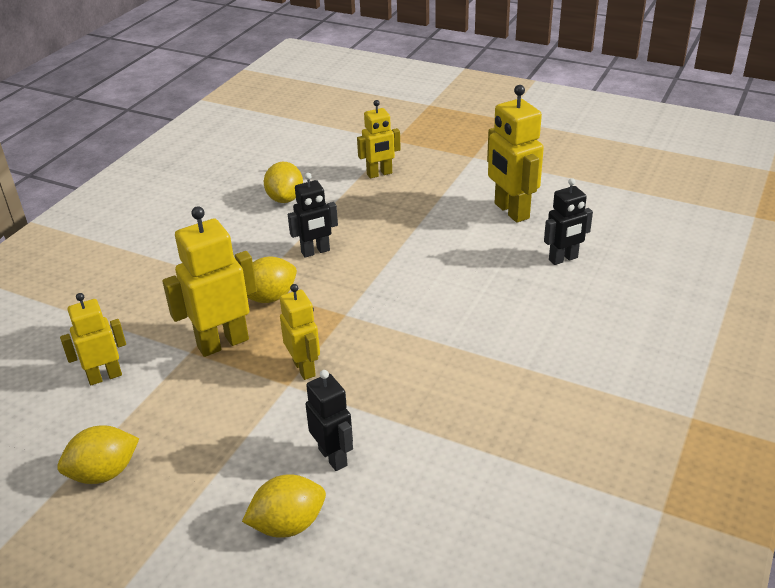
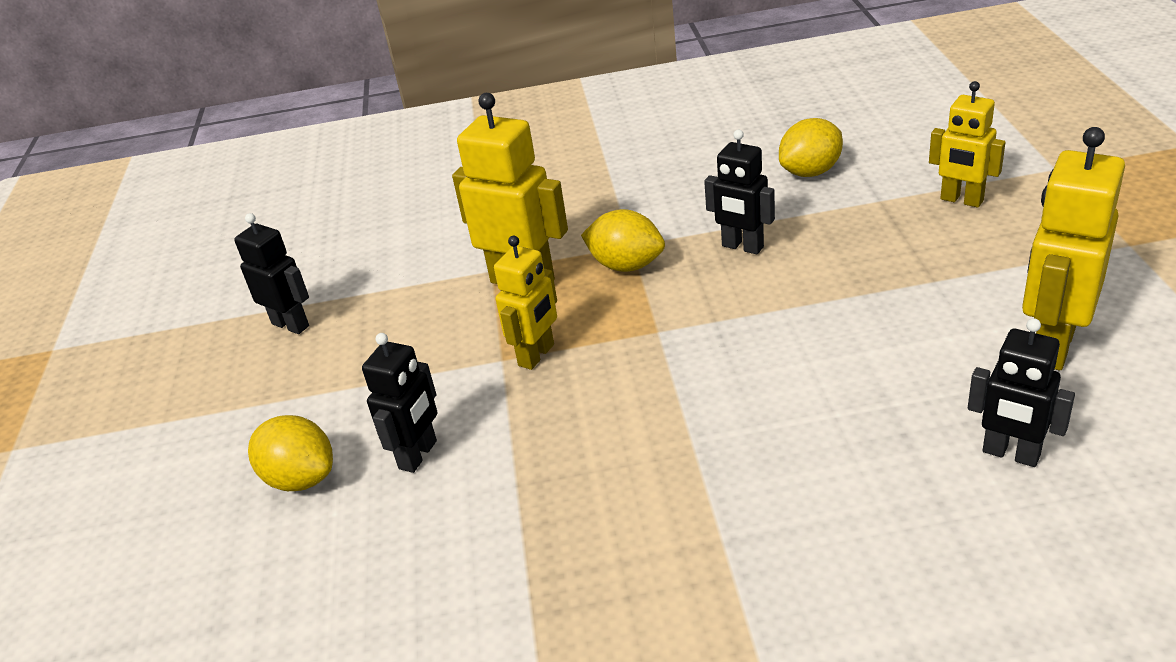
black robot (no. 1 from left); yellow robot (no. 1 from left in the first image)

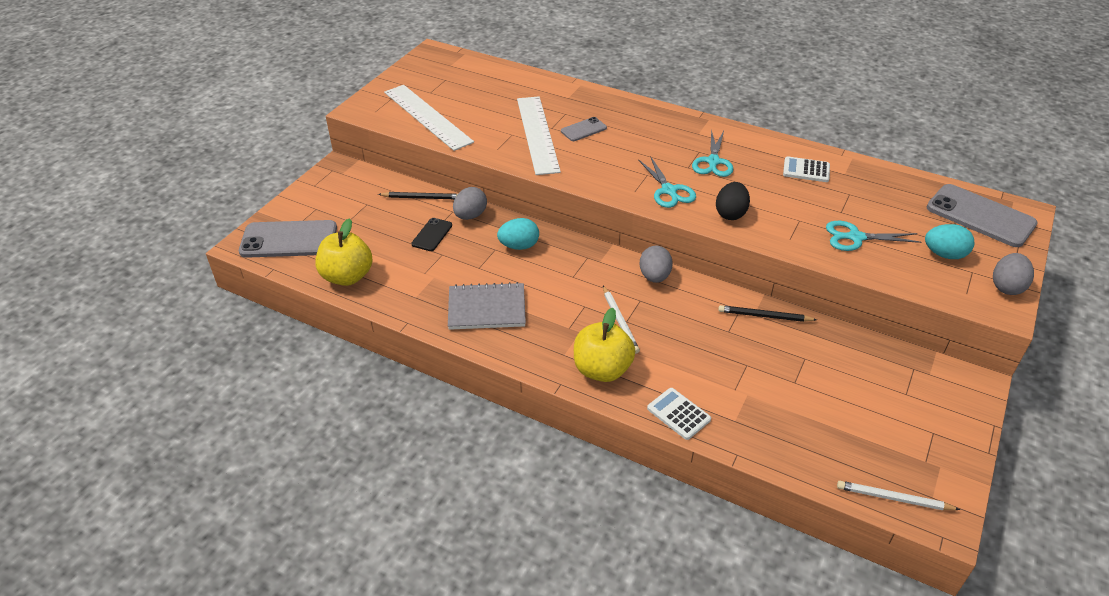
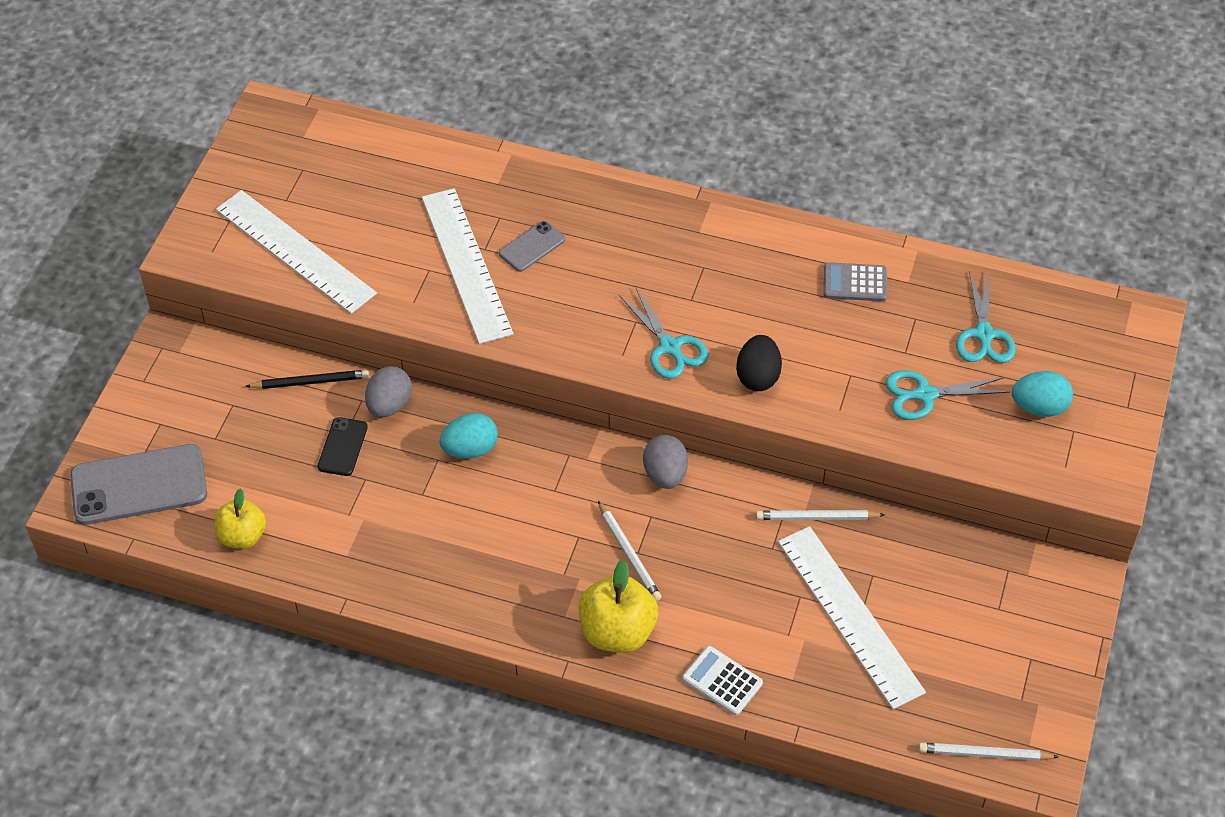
yellow apple (no. 1 from left); grey notebook; turquoise scissors (no. 3 from left); white pencil (no. 2 from left); grey calculator; grey phone (no. 3 from left in the first image); grey egg (no. 3 from left in the first image); white ruler (no. 3 from left)

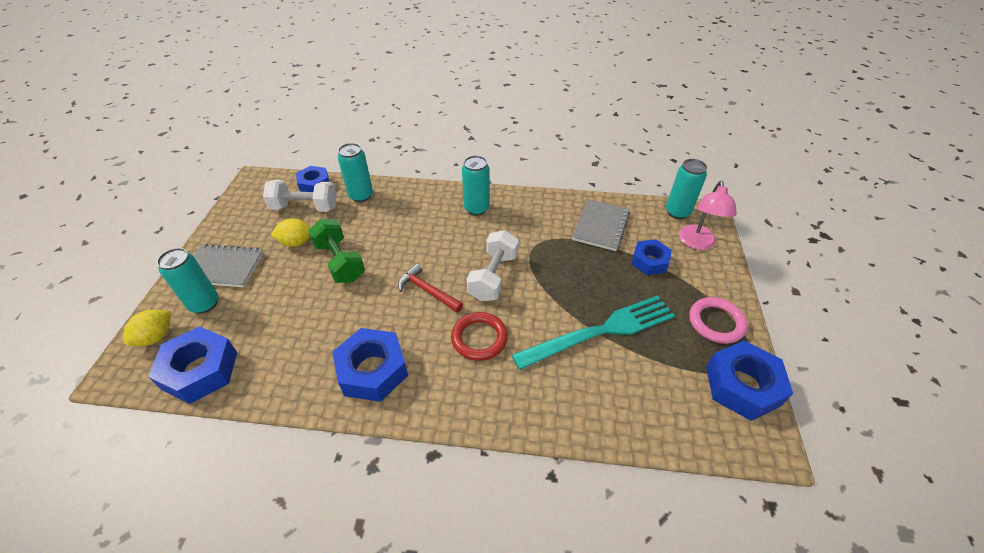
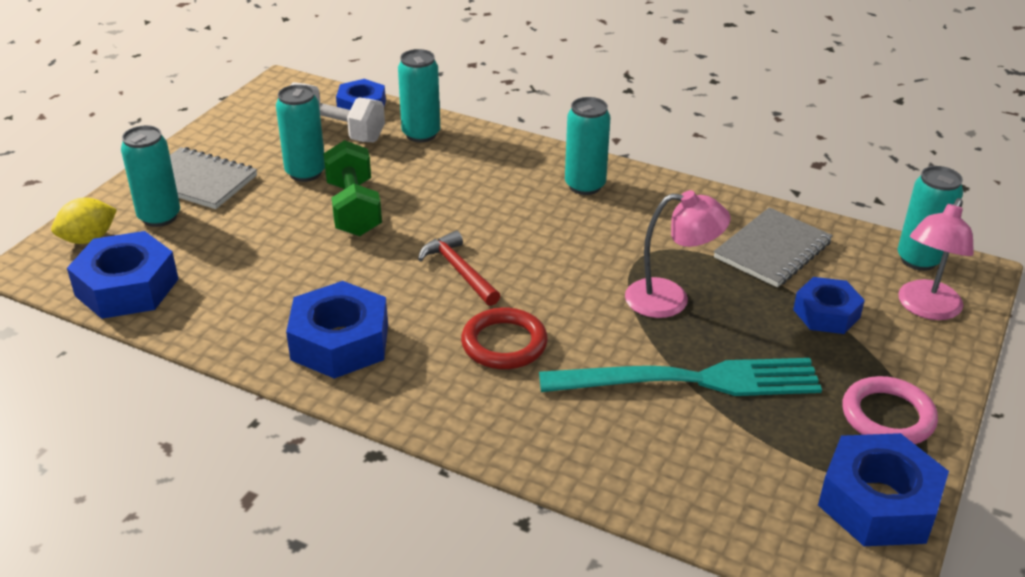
turquoise can (no. 2 from left); white dumbbell (no. 2 from left in the first image); pink lamp (no. 1 from left)

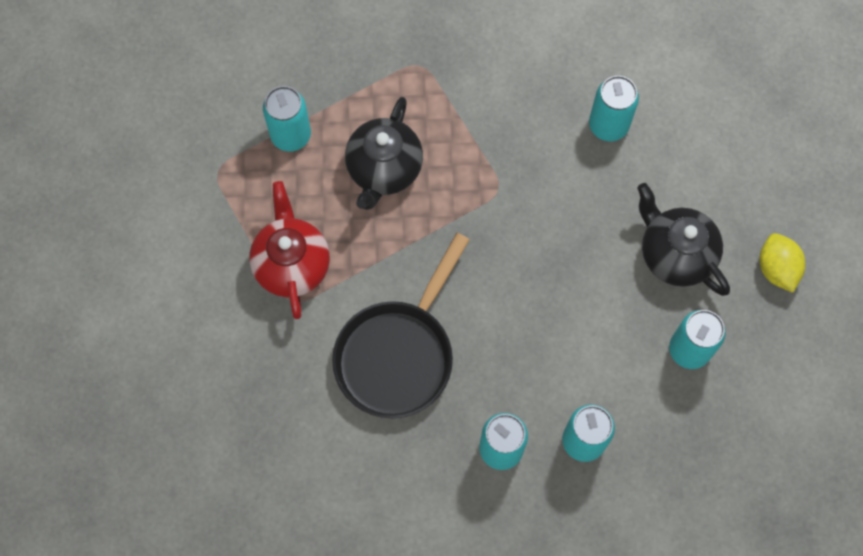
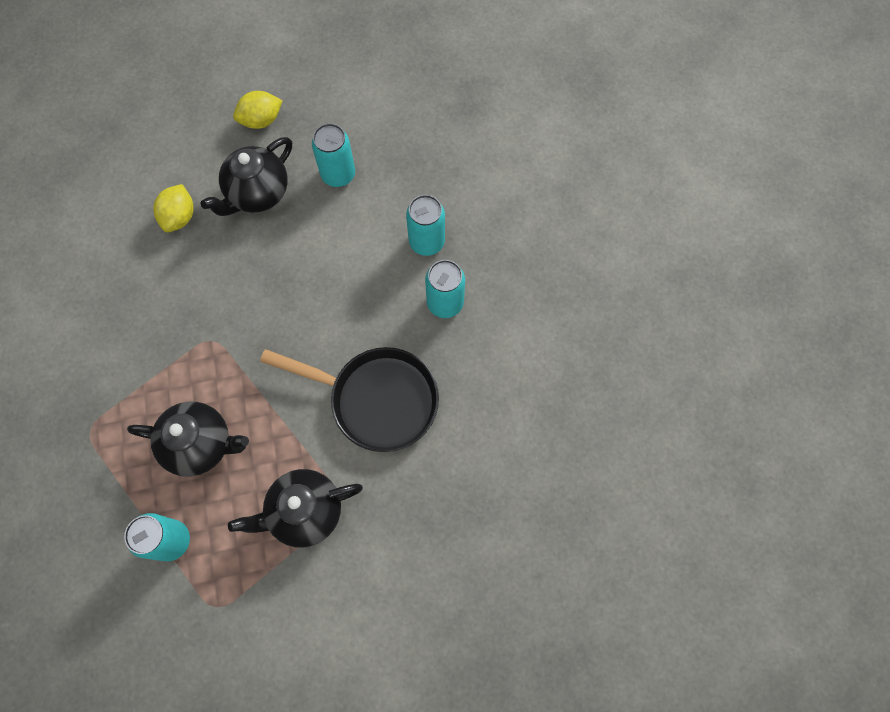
black teapot (no. 3 from left); turquoise can (no. 4 from left in the first image); yellow lemon (no. 1 from left)

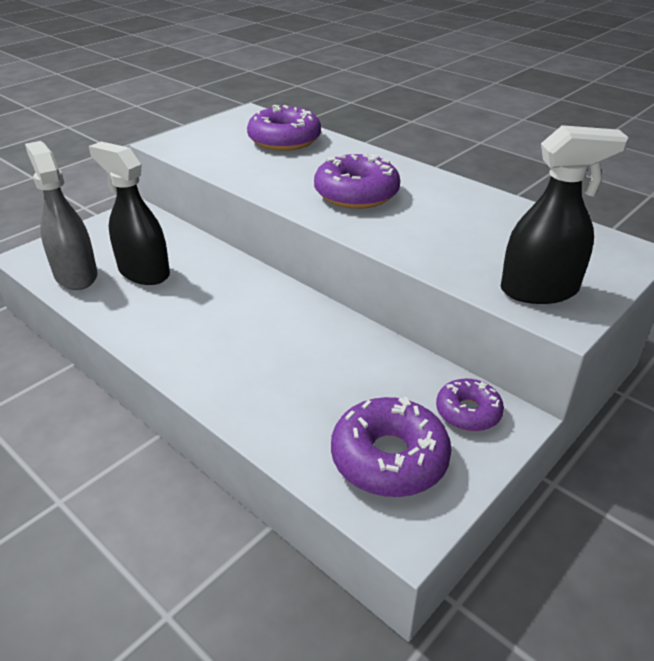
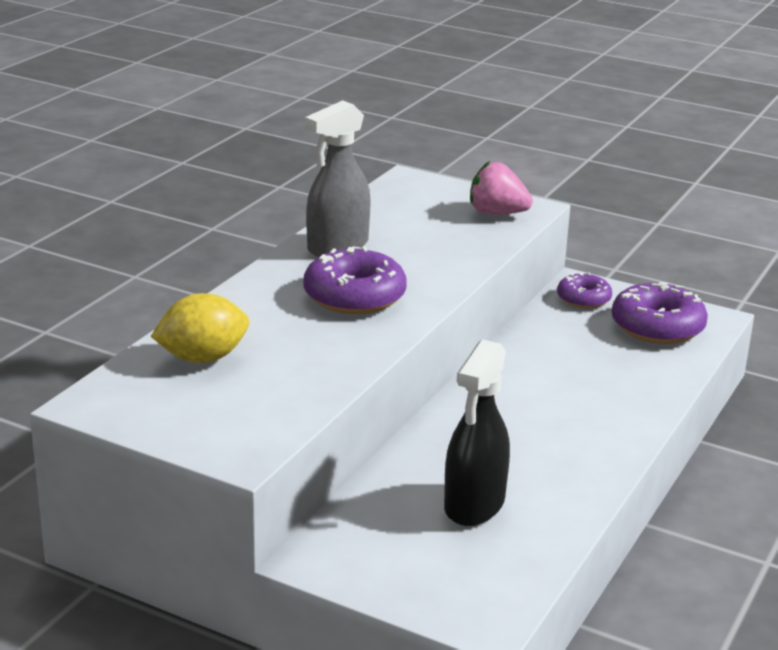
grey spray bottle; yellow lemon; pink strawberry

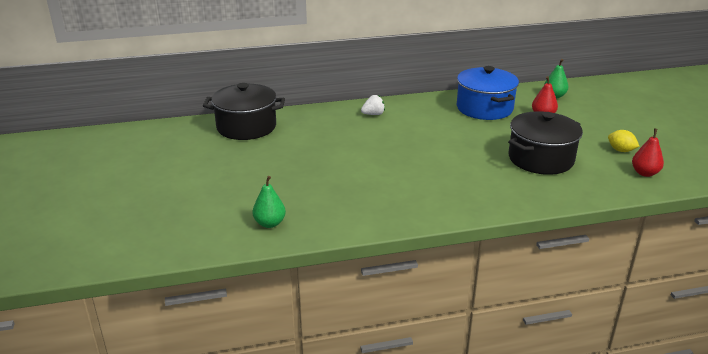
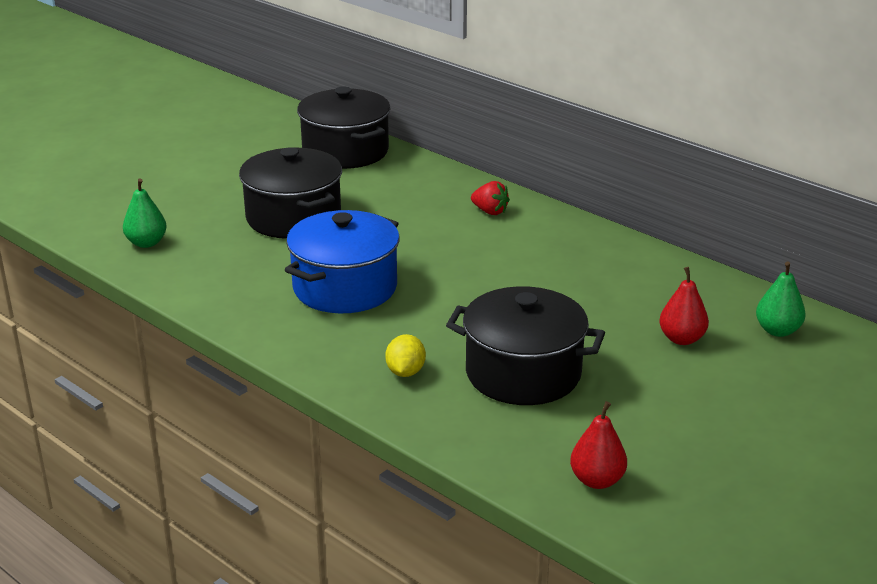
red strawberry; blue pot; yellow lemon; black pot (no. 1 from left)

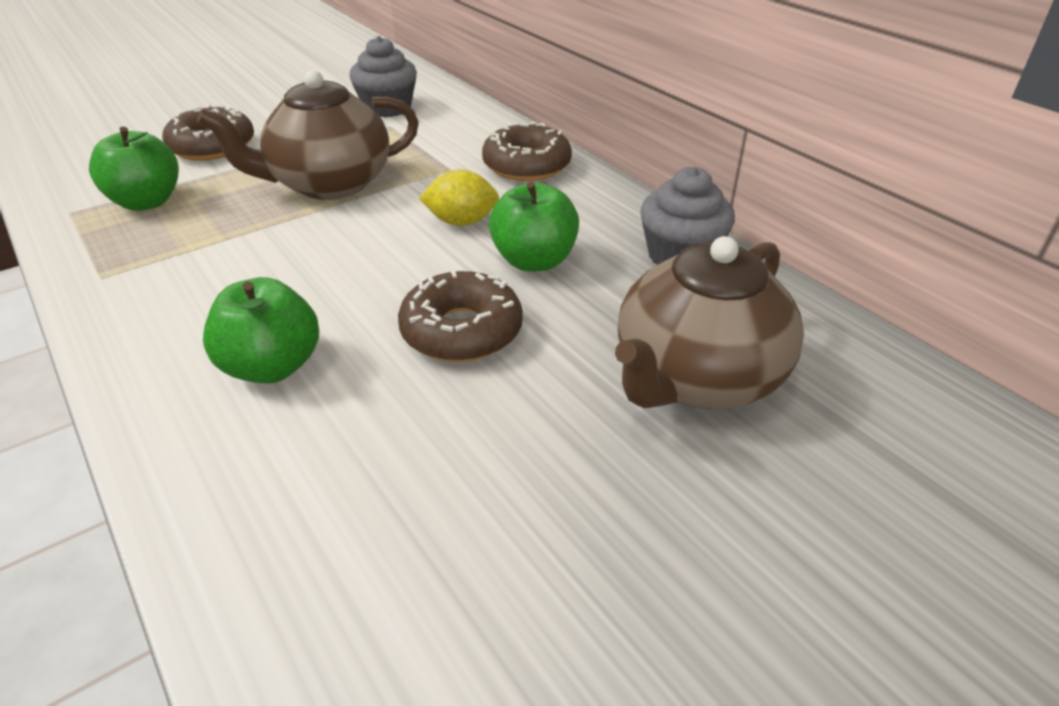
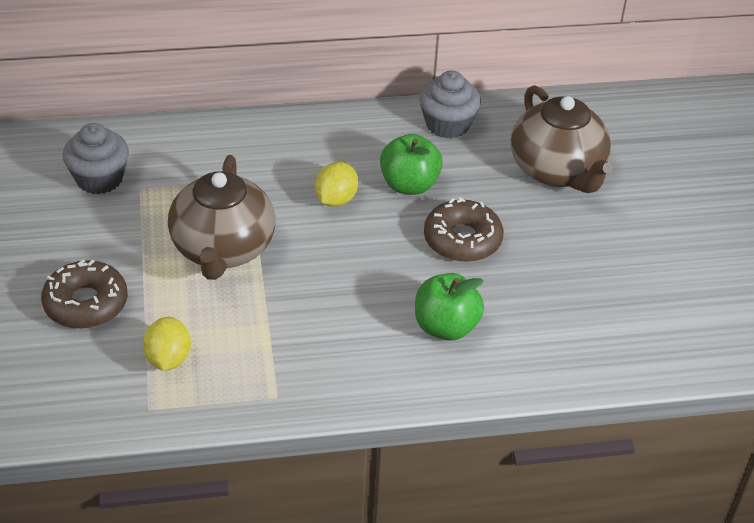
yellow lemon (no. 1 from left); brown donut (no. 3 from left in the first image)

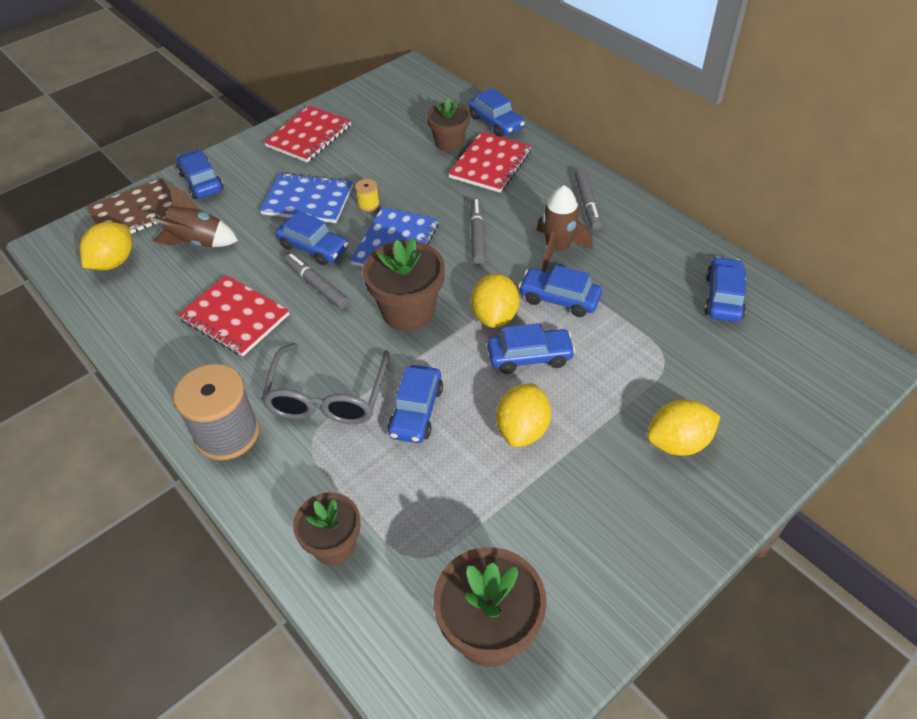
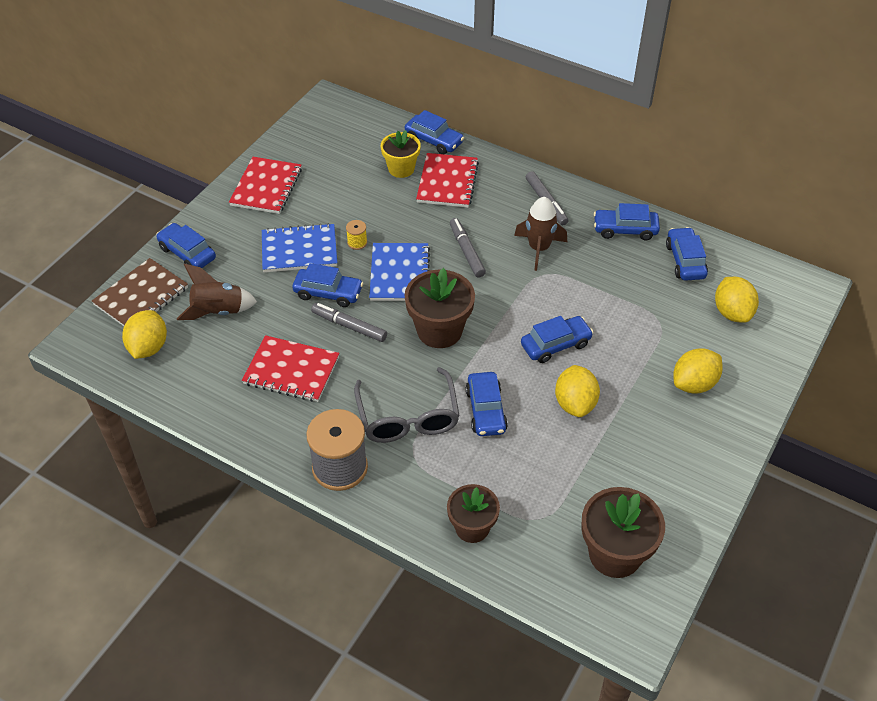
yellow flower pot; yellow lemon (no. 4 from left); blue car (no. 6 from left)

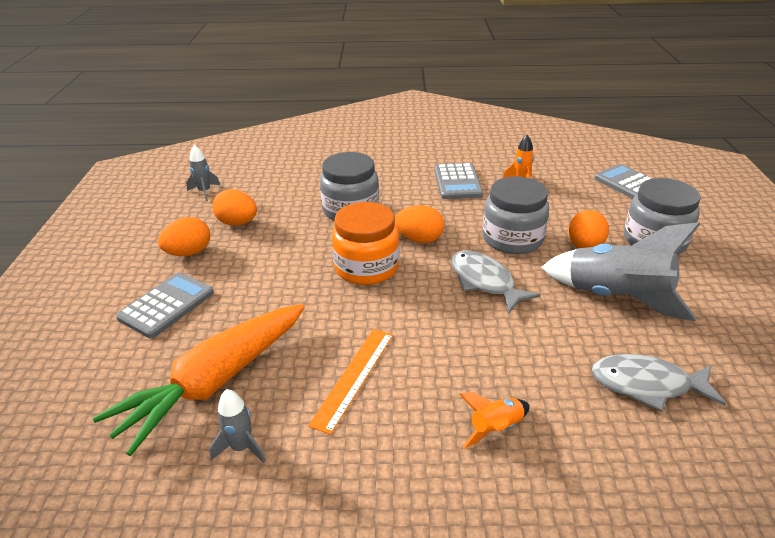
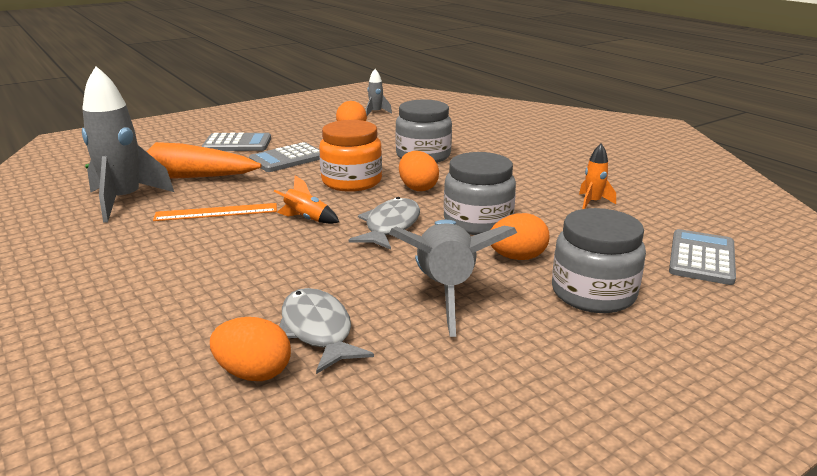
orange egg (no. 1 from left); grey rocket (no. 1 from left); grey calculator (no. 2 from left); orange rocket (no. 1 from left)

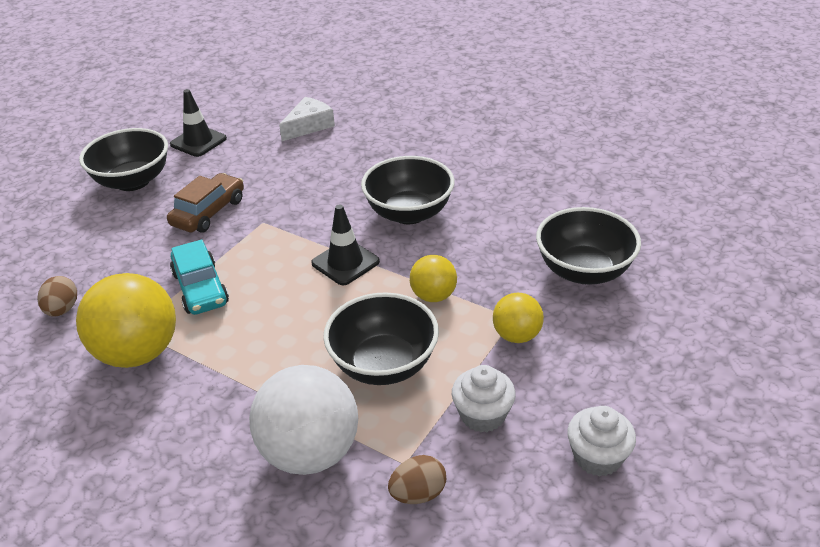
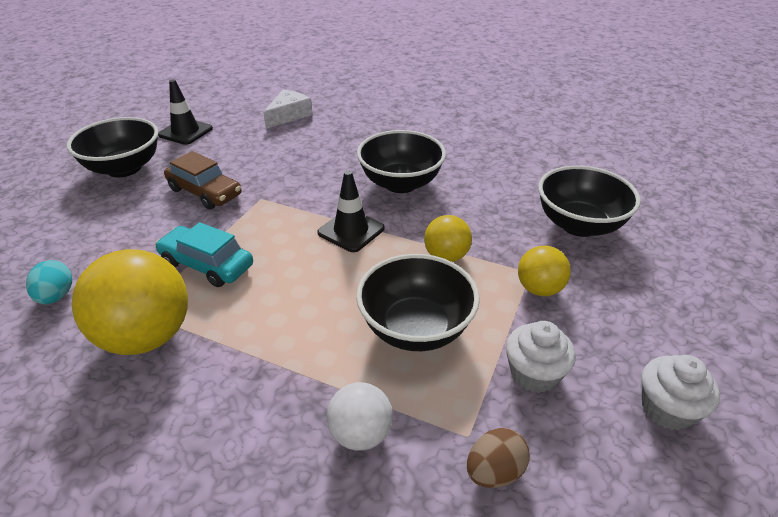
turquoise egg; brown car; turquoise car; white ball

